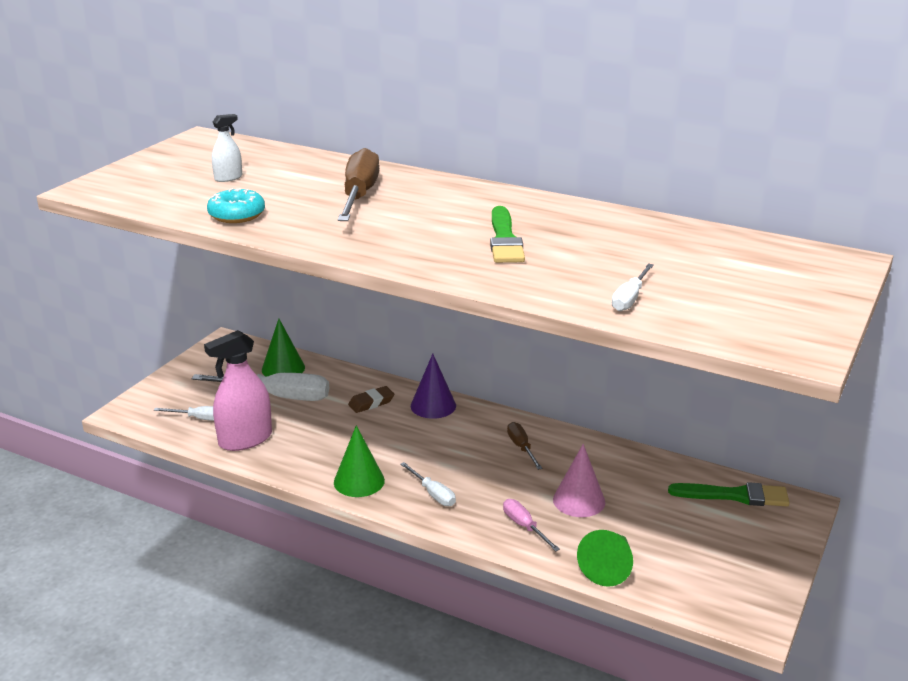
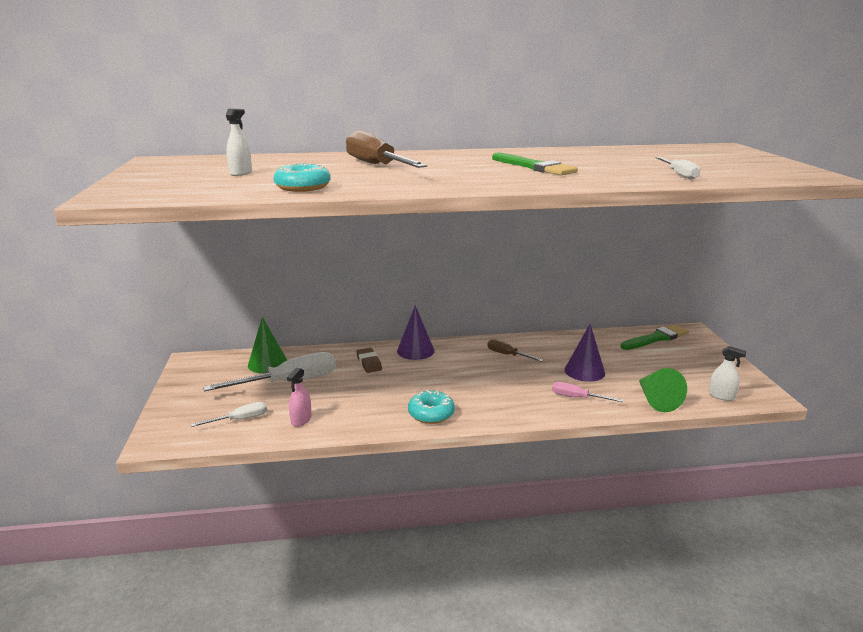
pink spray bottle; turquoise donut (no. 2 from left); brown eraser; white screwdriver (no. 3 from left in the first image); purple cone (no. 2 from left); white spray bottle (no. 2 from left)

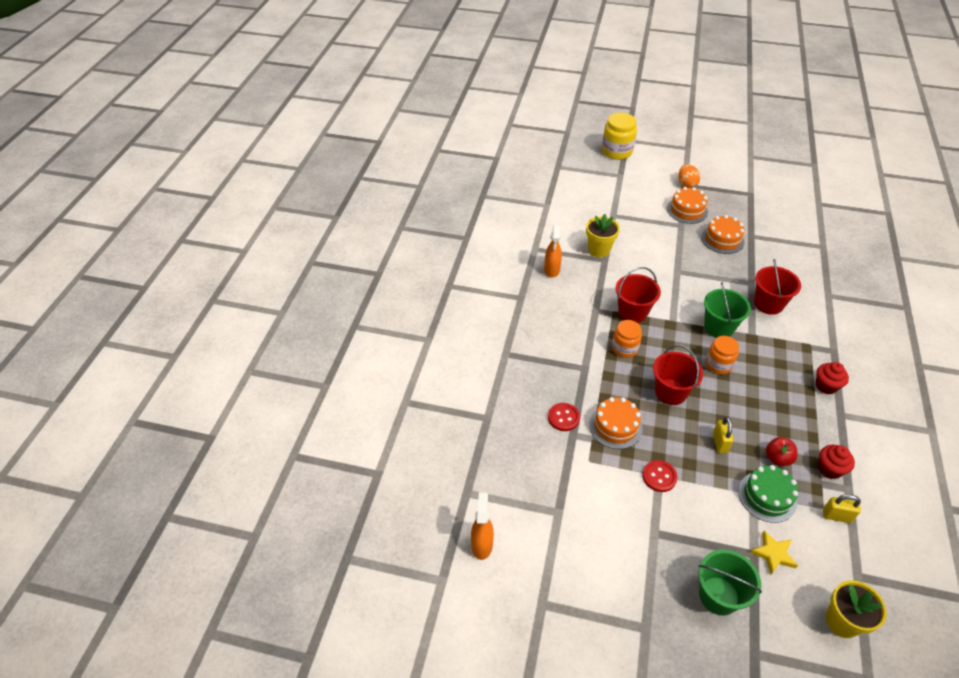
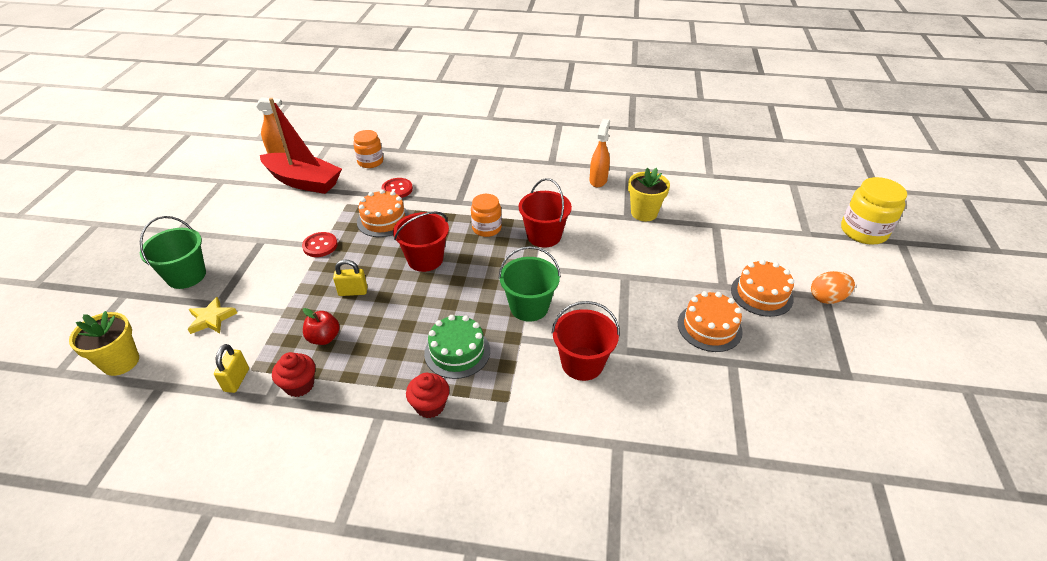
orange spray bottle (no. 2 from left); orange jar (no. 1 from left); green cake; red boat

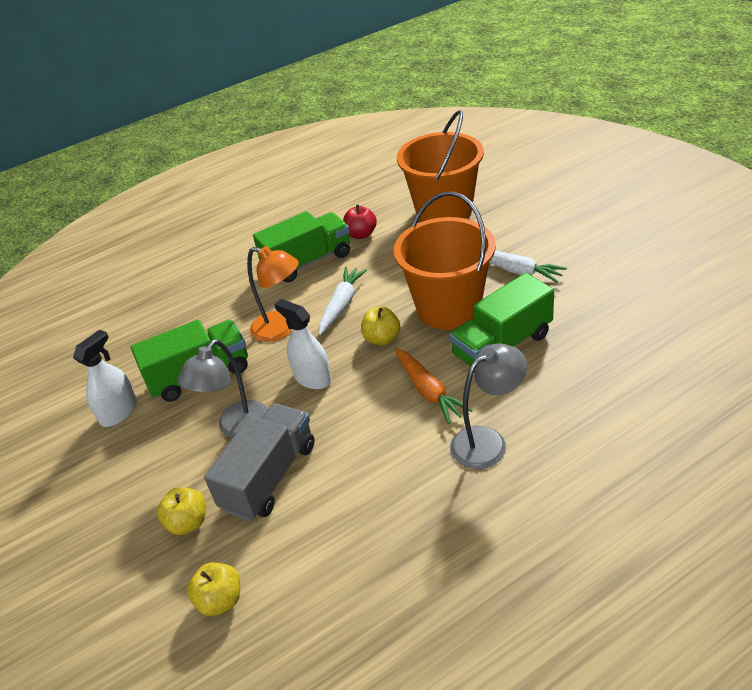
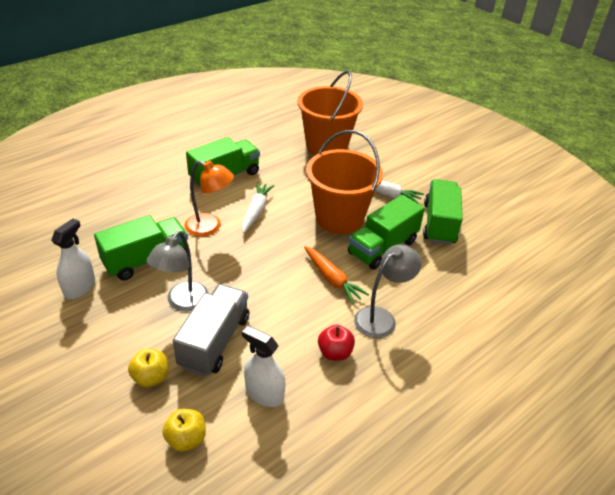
white spray bottle (no. 2 from left); red apple; yellow apple (no. 3 from left in the first image); green truck (no. 4 from left)

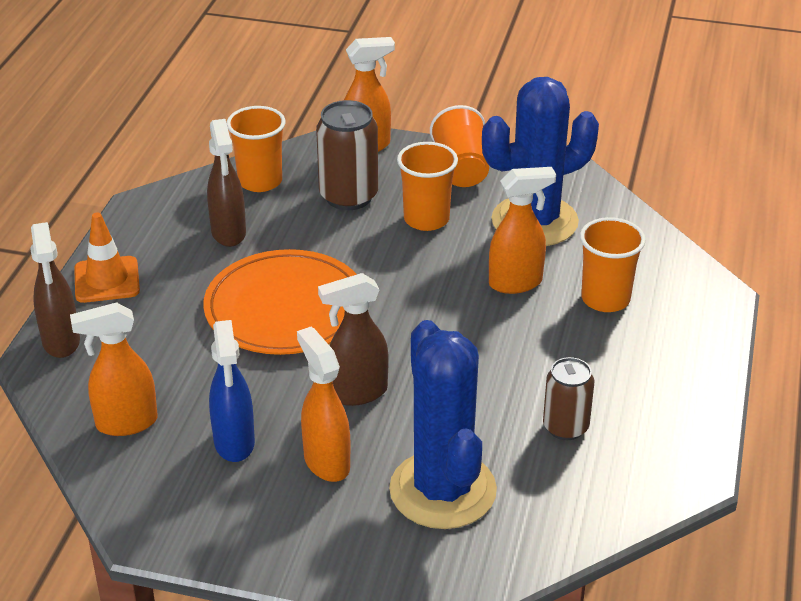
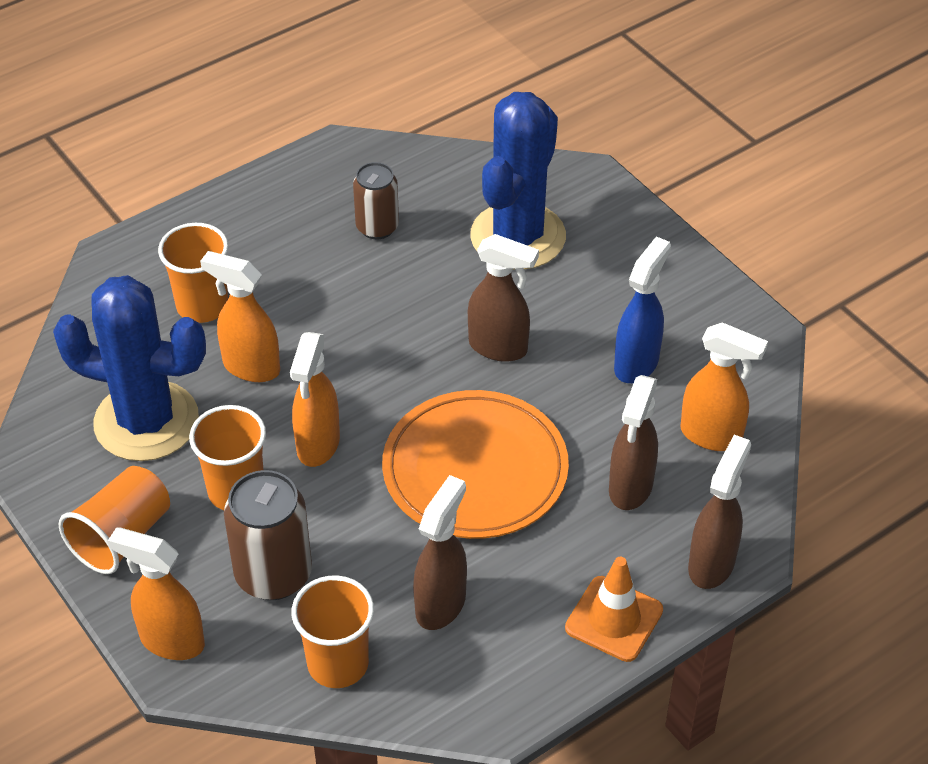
orange spray bottle (no. 3 from left); brown spray bottle (no. 3 from left)

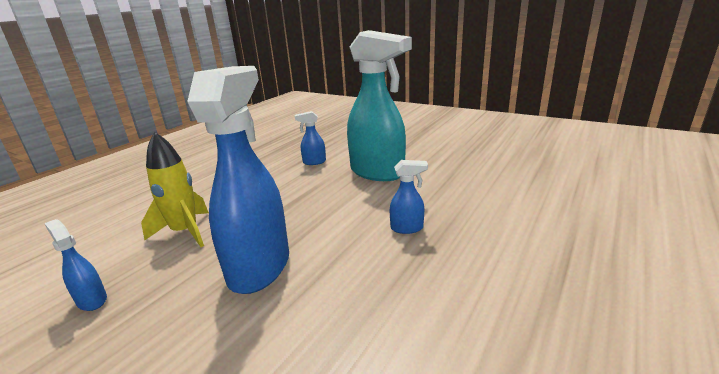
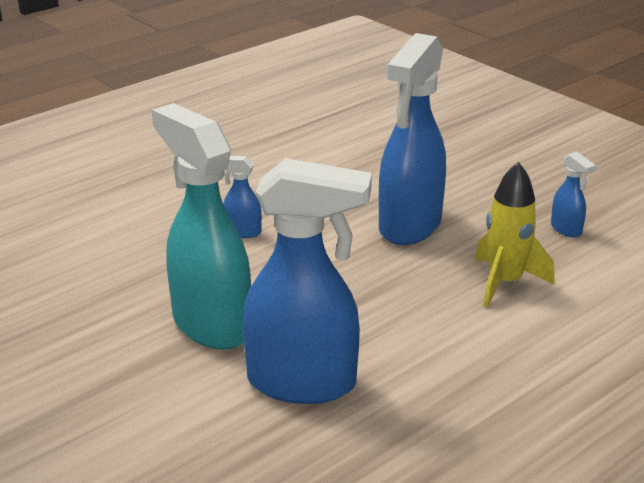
blue spray bottle (no. 2 from left)

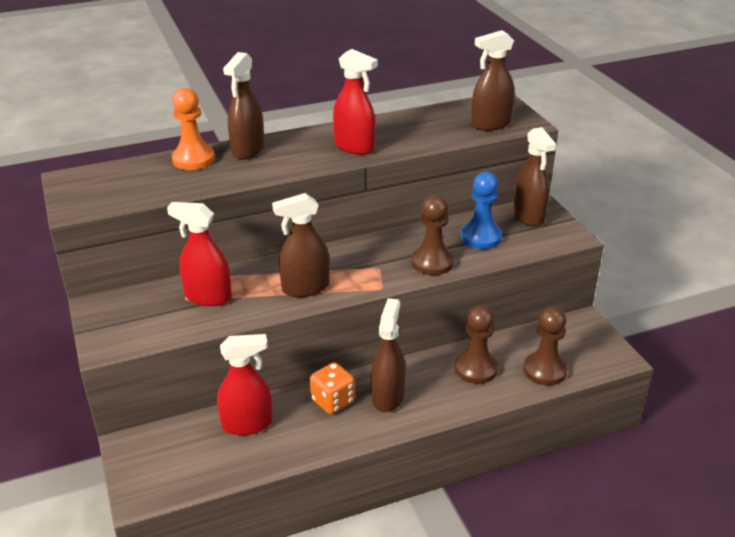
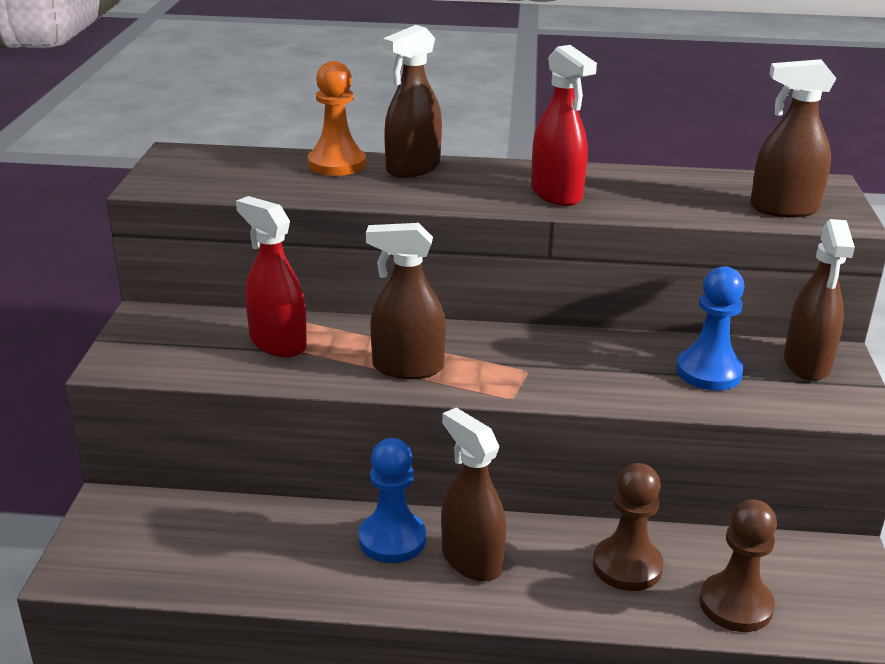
red spray bottle (no. 2 from left in the first image); blue pawn (no. 1 from left); brown spray bottle (no. 3 from left); brown pawn (no. 1 from left in the first image)

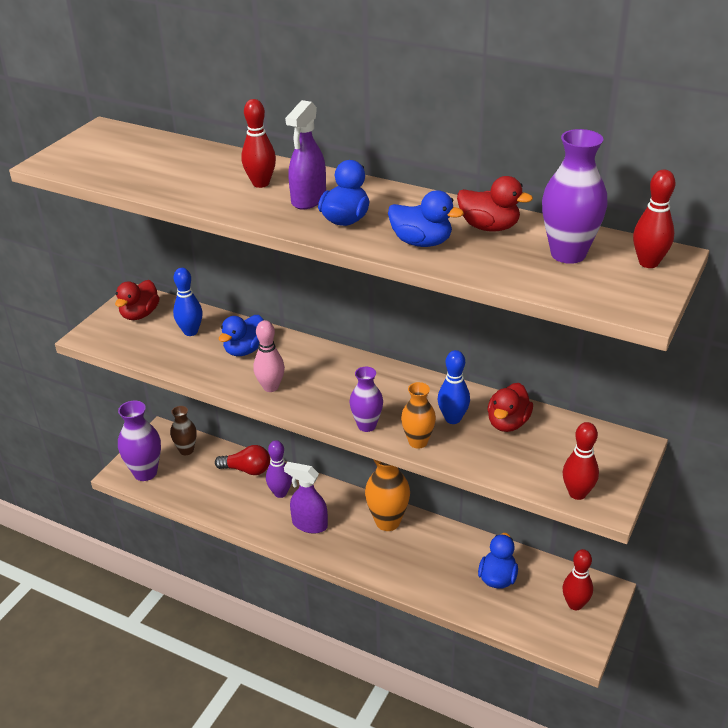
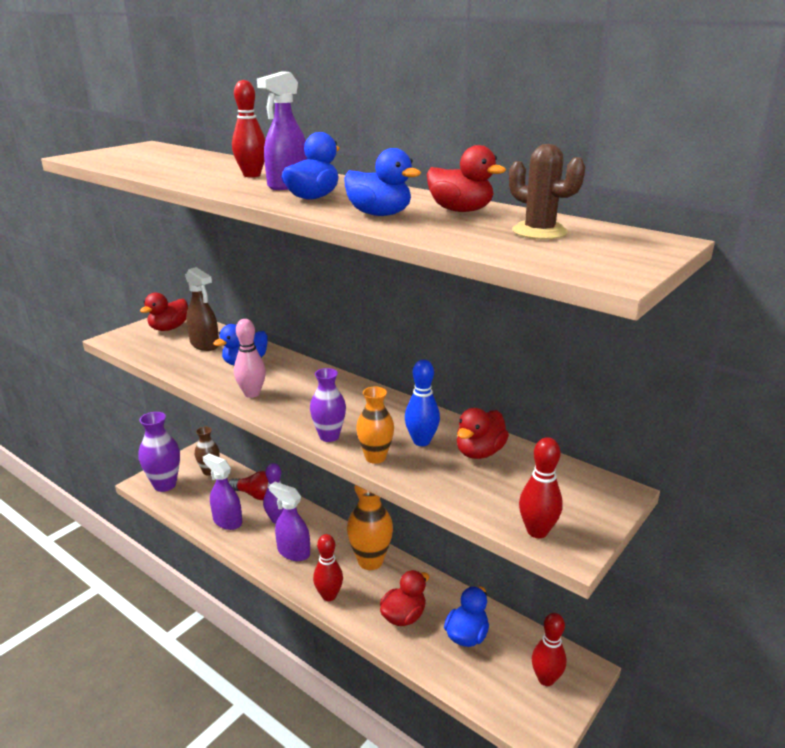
brown spray bottle; brown cactus; red bowling pin (no. 2 from left); purple spray bottle (no. 1 from left); red duck (no. 2 from left)

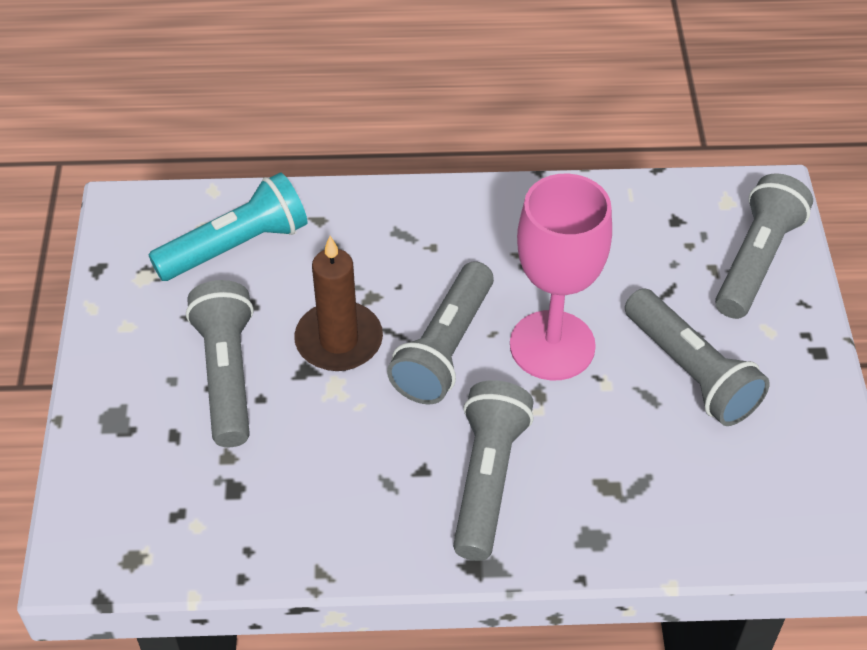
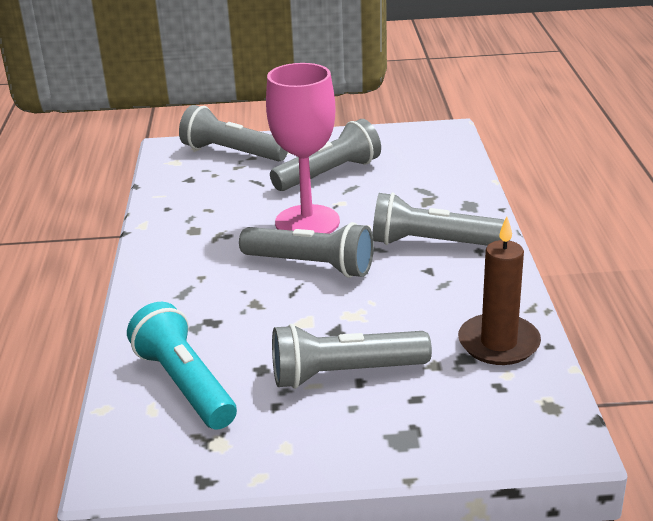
brown candle

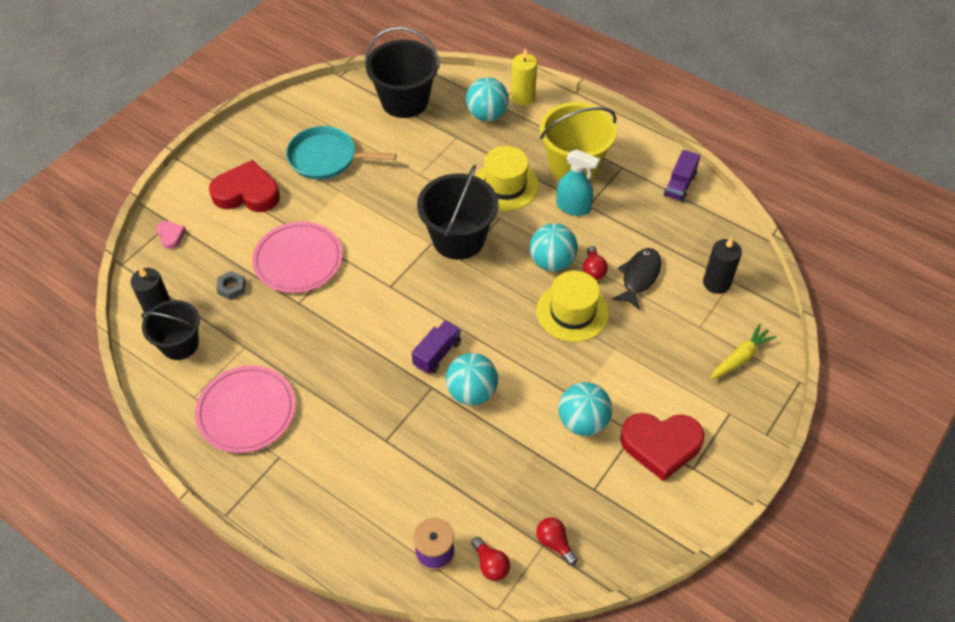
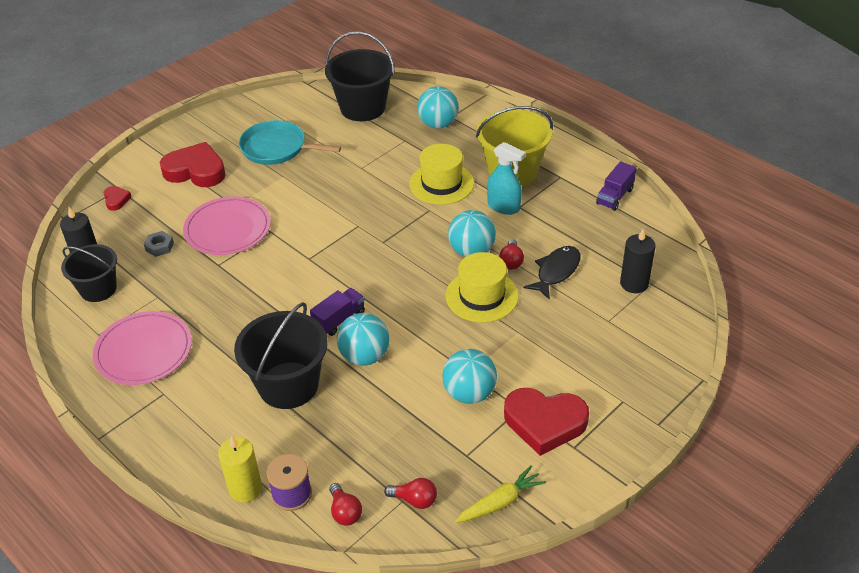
red heart (no. 1 from left); black bucket (no. 2 from left); yellow candle; red light bulb (no. 2 from left); yellow carrot

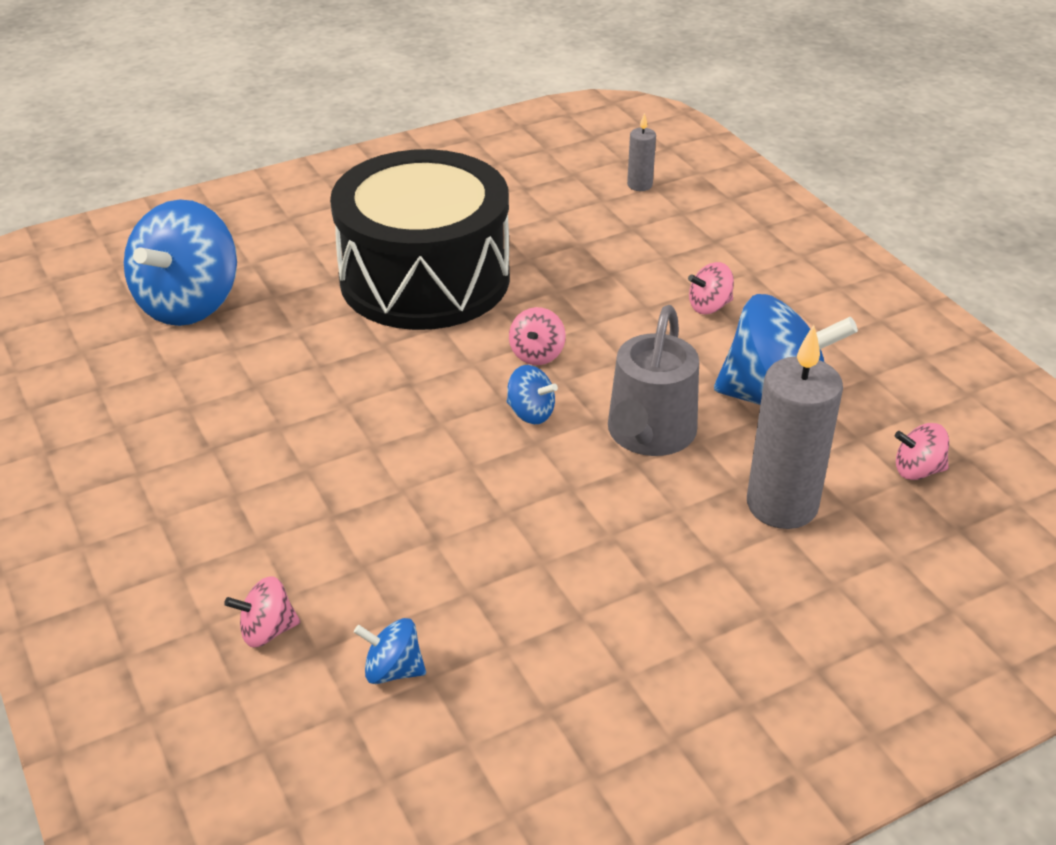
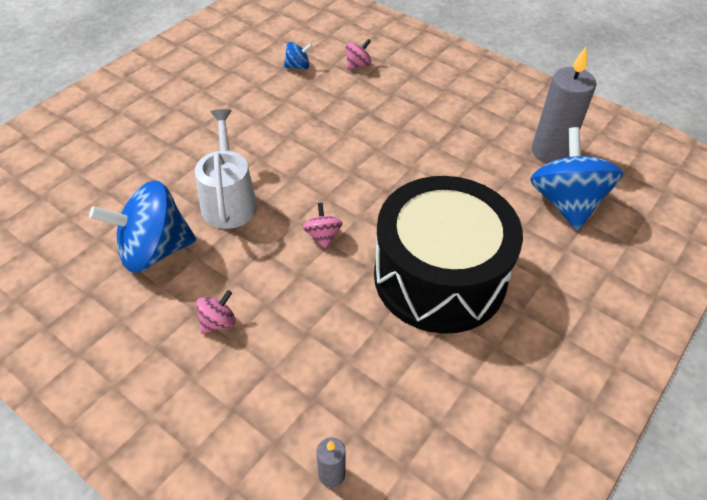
blue spinning top (no. 3 from left in the first image); white watering can; grey candle (no. 2 from left); pink spinning top (no. 4 from left in the first image)

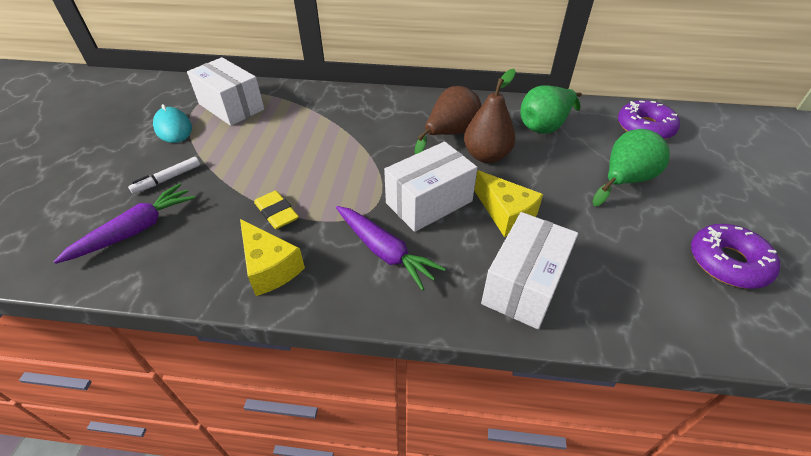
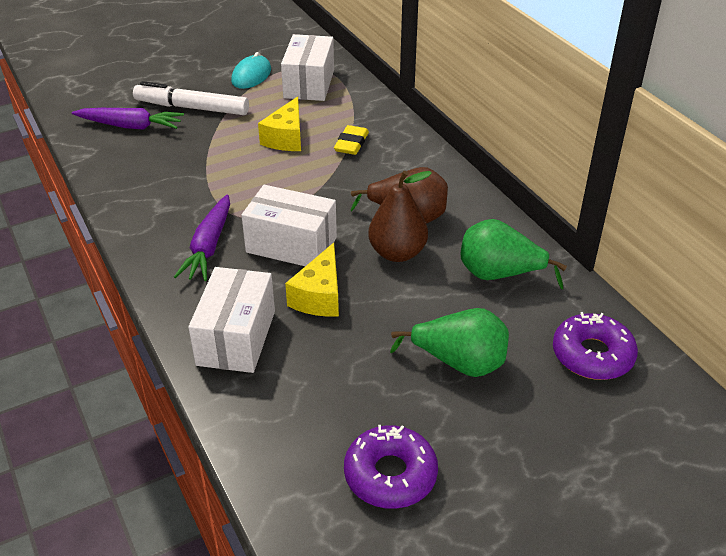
white marker; yellow cheese (no. 1 from left); yellow eraser; white box (no. 1 from left)

